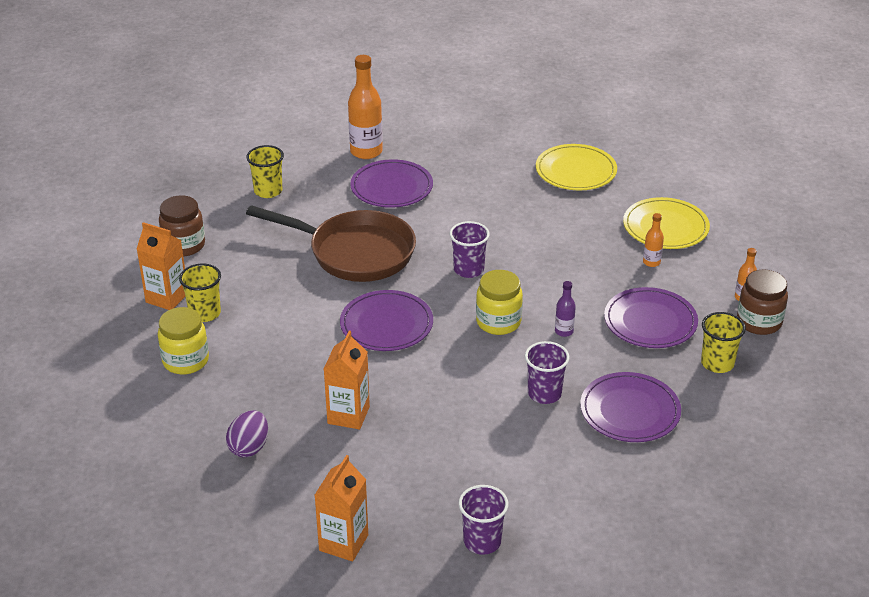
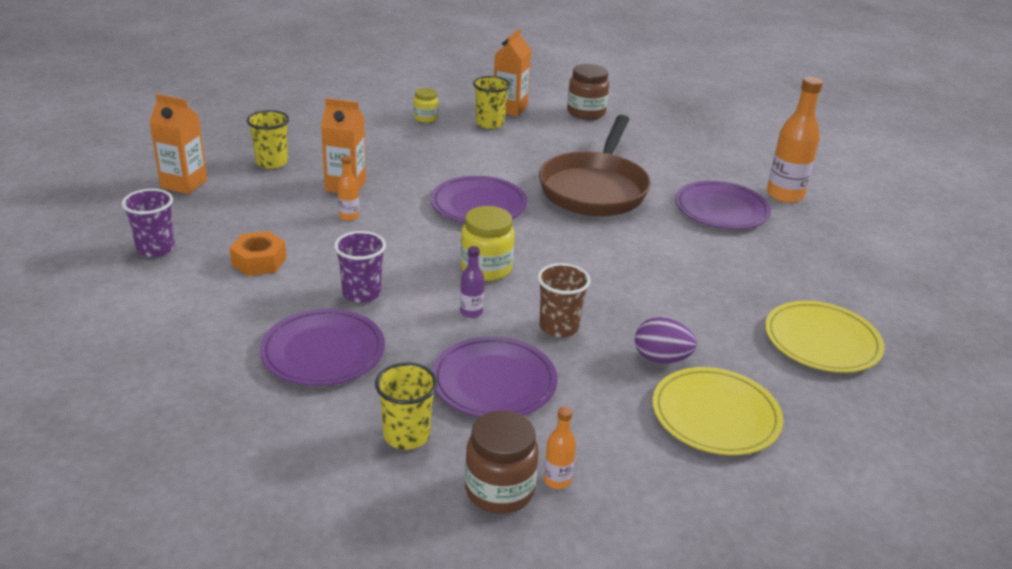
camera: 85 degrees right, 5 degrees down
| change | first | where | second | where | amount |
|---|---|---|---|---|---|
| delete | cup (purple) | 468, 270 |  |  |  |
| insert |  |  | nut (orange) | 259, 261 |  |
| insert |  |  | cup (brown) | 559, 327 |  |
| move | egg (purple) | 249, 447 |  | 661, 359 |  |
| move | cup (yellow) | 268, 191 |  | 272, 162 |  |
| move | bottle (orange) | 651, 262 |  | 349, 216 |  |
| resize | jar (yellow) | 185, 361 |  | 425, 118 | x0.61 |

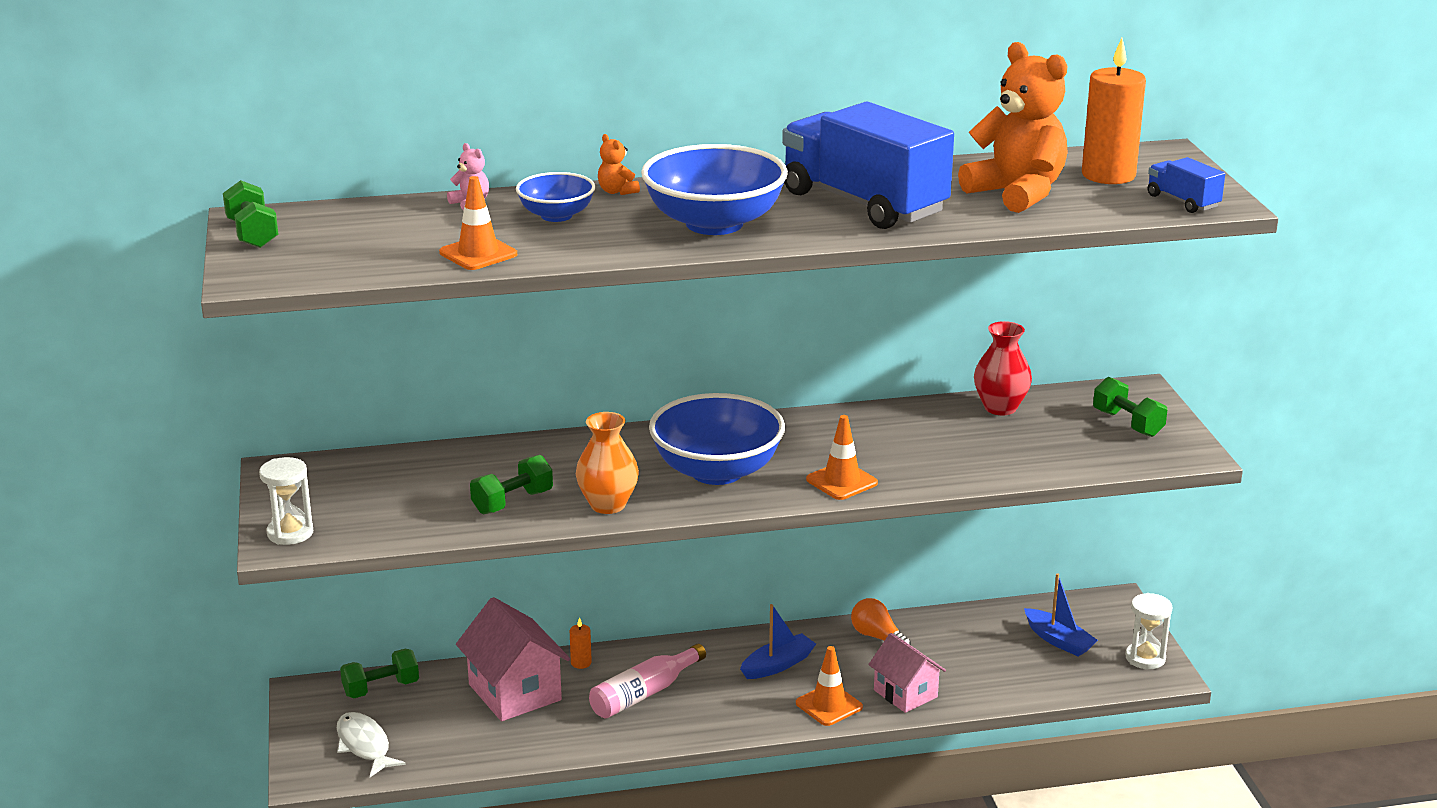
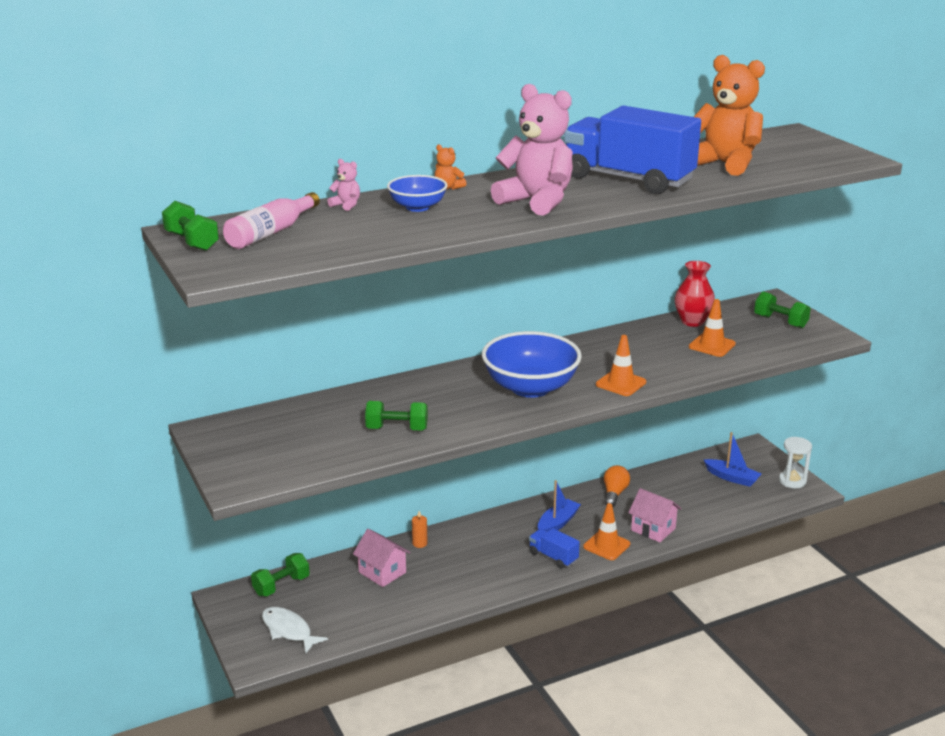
camera: 15 degrees left, 0 degrees up
| change | first | where | second | where | amount |
|---|---|---|---|---|---|
| delete | hourglass (white) | 290, 533 |  |  |  |
| delete | vase (orange) | 608, 505 |  |  |  |
| delete | candle (orange) | 1108, 175 |  |  |  |
| move | traffic cone (orange) | 478, 254 |  | 712, 345 |  |
| move | bottle (pink) | 644, 694 |  | 271, 233 |  |
| move | truck (blue) | 1183, 201 |  | 553, 557 |  |
| replace | bowl (blue) | 714, 223 | teddy bear (pink) | 536, 202 |  |
| rotate | dumbbell (green) | 512, 502 |  | 397, 429 | 60 degrees clockwise |
| rotate | light bulb (orange) | 877, 637 |  | 614, 494 | 75 degrees clockwise |
| resize | house (pink) | 515, 692 |  | 382, 572 | x0.65 |

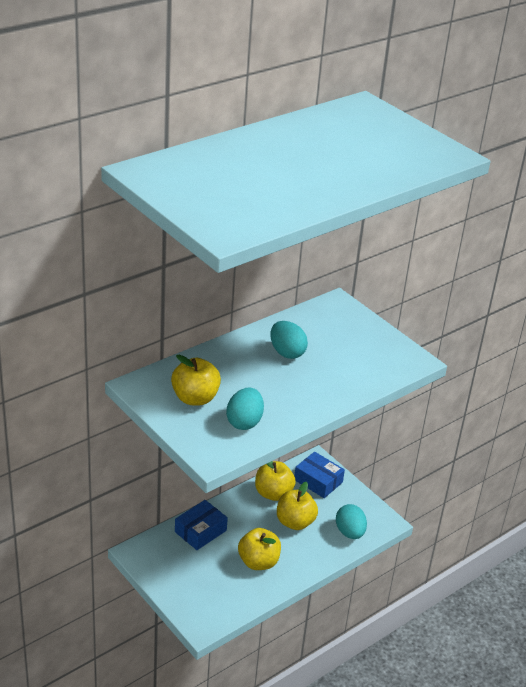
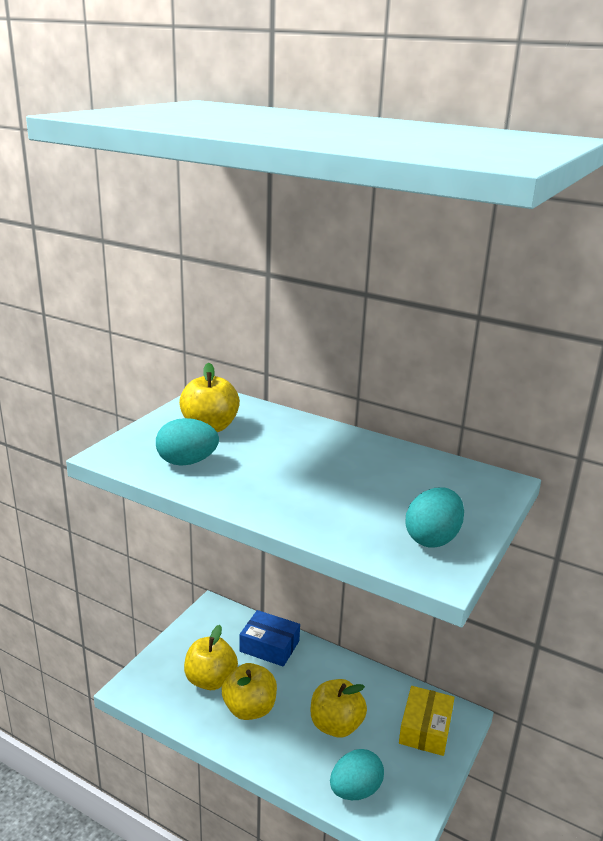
camera: 70 degrees right, 10 degrees down
| change | first | where | second | where | amount |
|---|---|---|---|---|---|
| move | apple (yellow) | 273, 493 |  | 210, 680 |  |
| move | egg (turquoise) | 287, 352 |  | 432, 538 |  |
| recolor | box (blue) | 318, 481 | box (yellow) | 425, 728 |  |

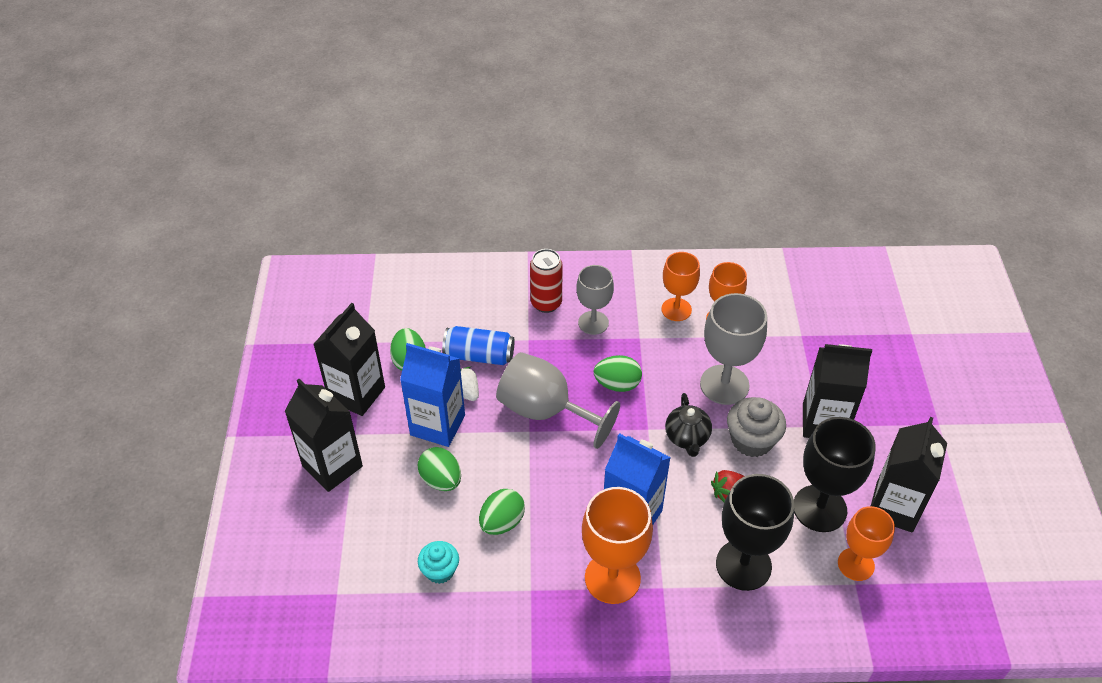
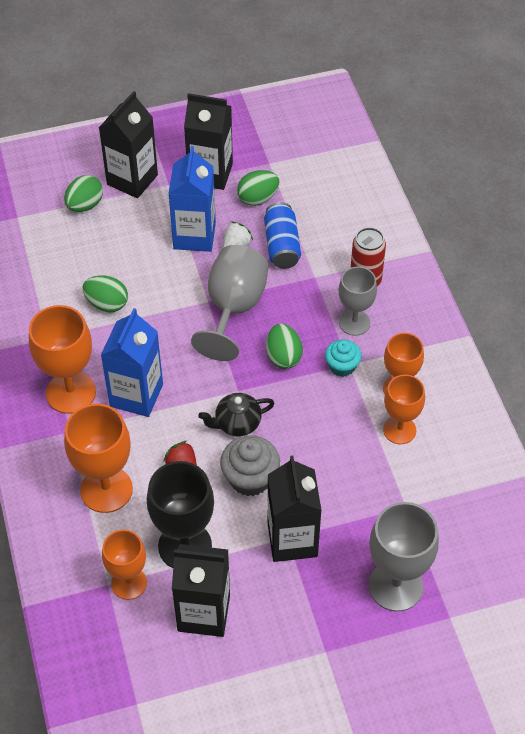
camera: 75 degrees right, 5 degrees up
| change | first | where | second | where | amount |
|---|---|---|---|---|---|
| move | egg (green) | 441, 480 |  | 85, 205 |  |
| move | cupcake (turquoise) | 440, 570 |  | 342, 366 |  |
| move | goblet (grey) | 724, 385 |  | 395, 586 |  |
| recolor | goblet (black) | 743, 565 | goblet (orange) | 106, 489 |  |

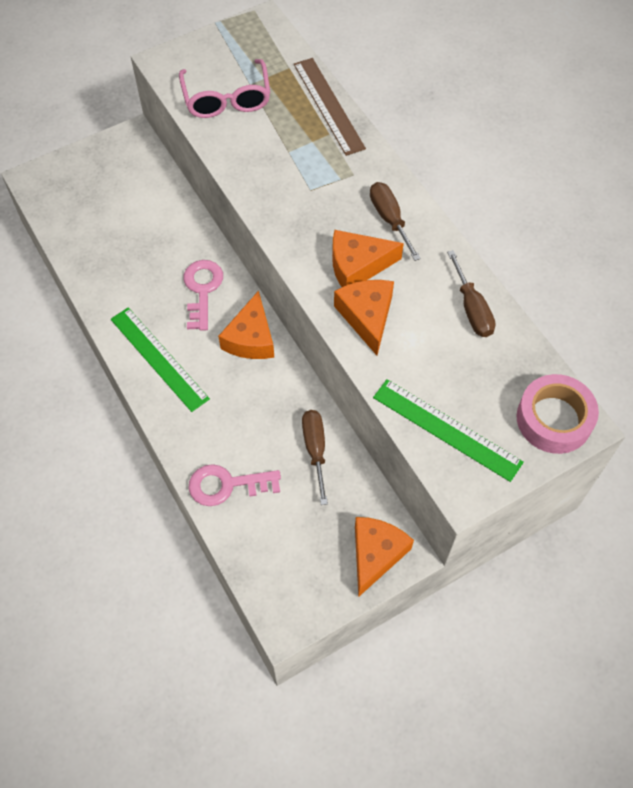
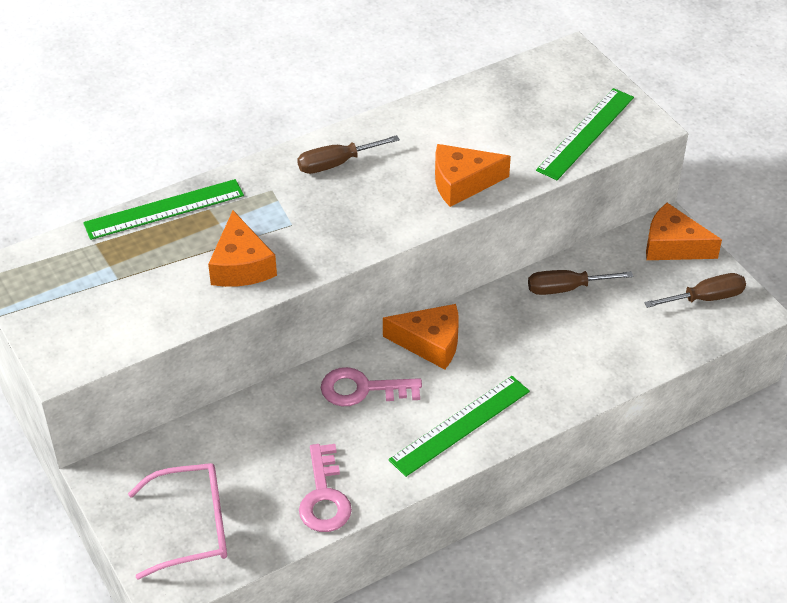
camera: 90 degrees left, 15 degrees down
| change | first | where | second | where | amount |
|---|---|---|---|---|---|
| delete | tape (pink) | 554, 419 |  |  |  |
| move | glasses (pink) | 226, 98 |  | 192, 527 |  |
| move | key (pink) | 227, 485 |  | 324, 496 |  |
| move | cheese (orange) | 357, 266 |  | 241, 265 |  |
| move | screwdriver (brown) | 472, 309 |  | 706, 298 |  |
| recolor | ruler (brown) | 328, 105 | ruler (green) | 164, 209 |  |

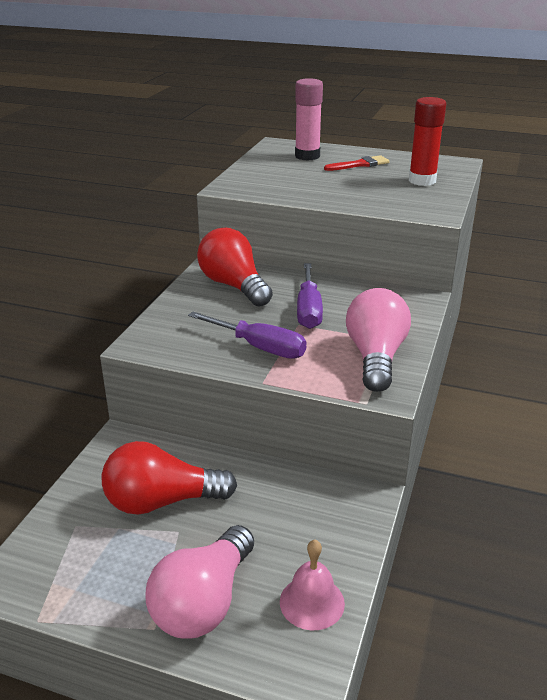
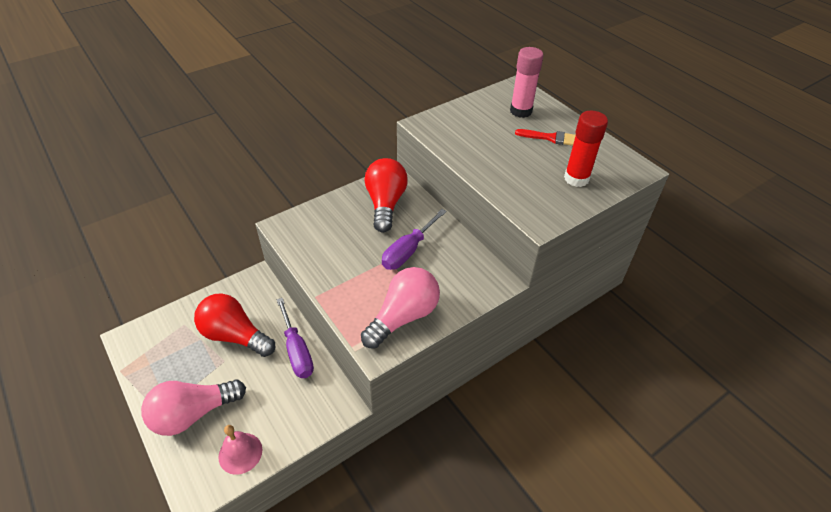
camera: 35 degrees right, 15 degrees up
| change | first | where | second | where | amount |
|---|---|---|---|---|---|
| move | screwdriver (purple) | 259, 347 |  | 296, 350 |  |

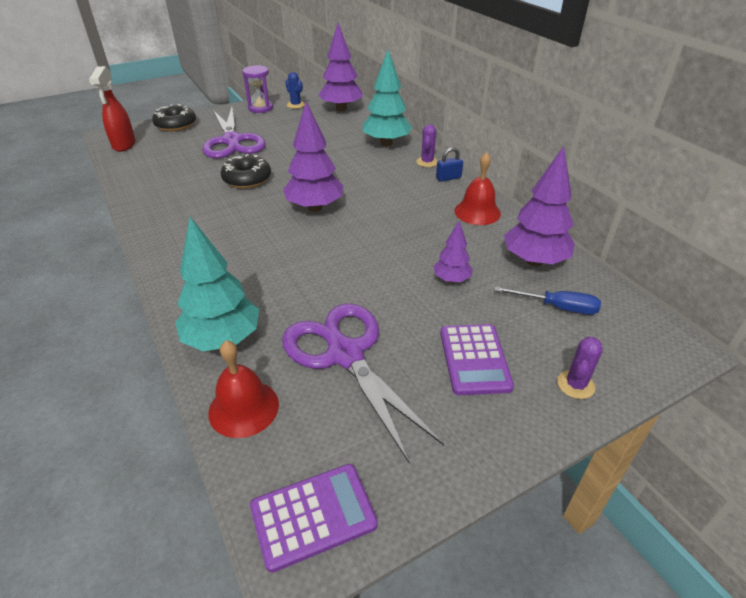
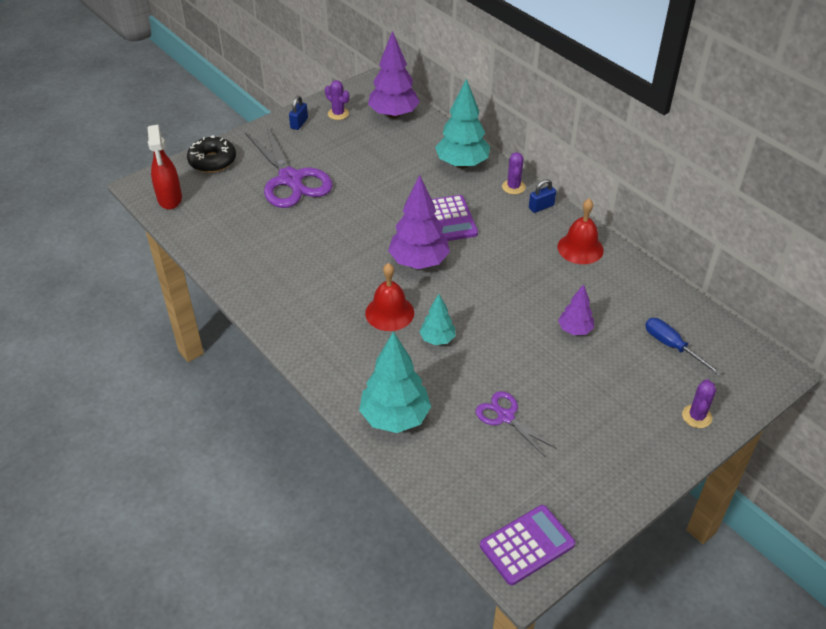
camera: 10 degrees left, 5 degrees up
| change | first | where | second | where | amount |
|---|---|---|---|---|---|
| delete | donut (black) | 247, 179 |  |  |  |
| delete | tree (purple) | 534, 261 |  |  |  |
| insert |  |  | tree (turquoise) | 437, 339 |  |
| move | bell (red) | 243, 408 |  | 389, 313 |  |
| move | calculator (purple) | 474, 359 |  | 451, 219 |  |
| replace | hourglass (purple) | 260, 108 | padlock (blue) | 299, 123 |  |
| recolor | cactus (blue) | 295, 105 | cactus (purple) | 338, 114 |  |
| rotate | screwdriver (blue) | 557, 307 |  | 672, 346 | 135 degrees counterclockwise |
| resize | scissors (purple) | 345, 355 |  | 505, 417 | x0.52 |

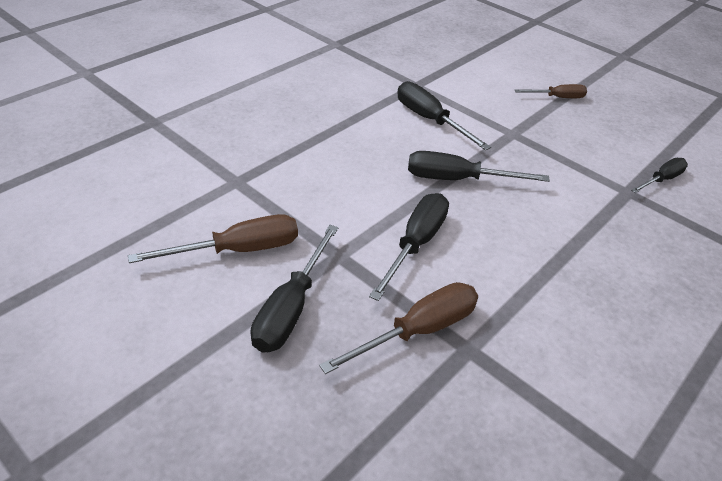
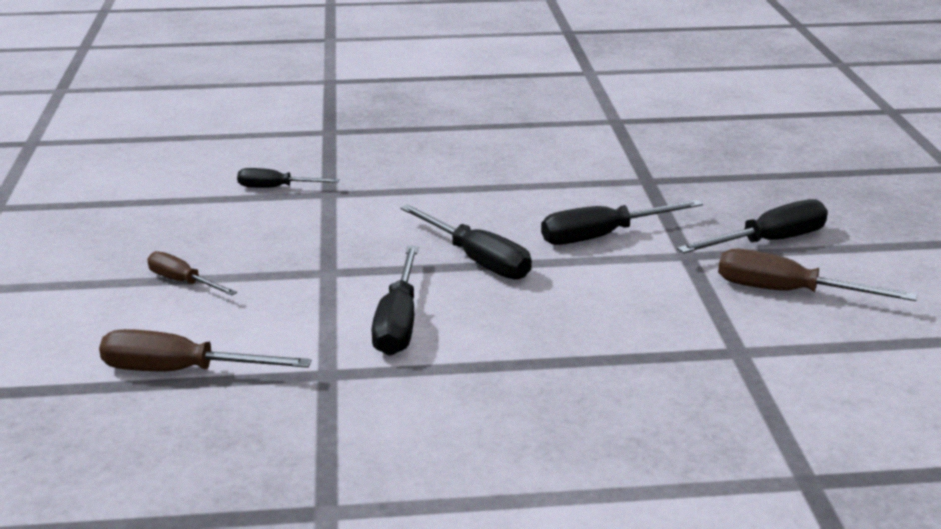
camera: 135 degrees left, 15 degrees down
| change | first | where | second | where | amount |
|---|---|---|---|---|---|
| move | screwdriver (brown) | 418, 331 |  | 181, 371 |  |

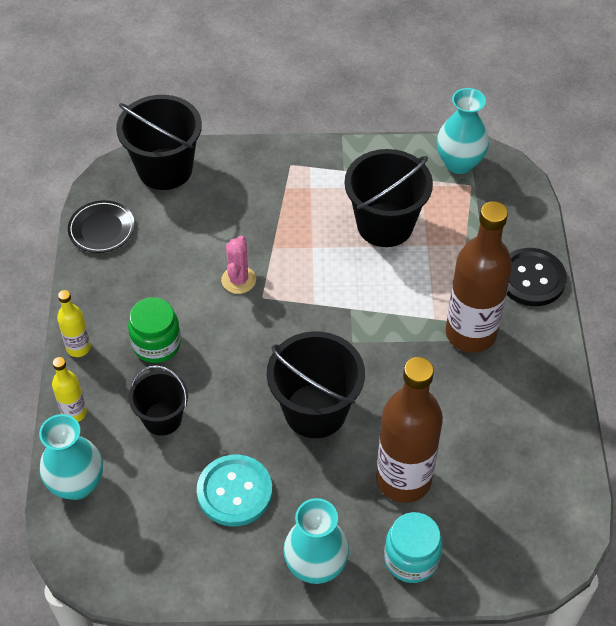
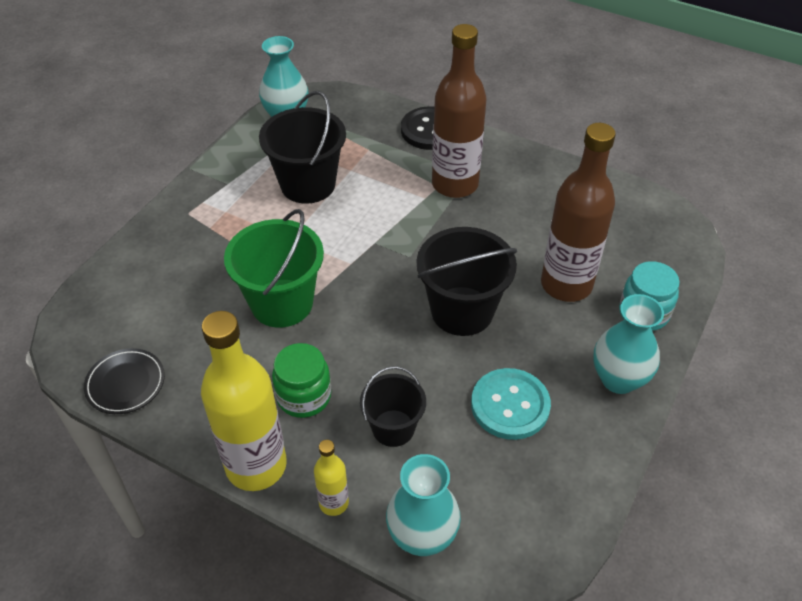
camera: 60 degrees left, 5 degrees down
| change | first | where | second | where | amount |
|---|---|---|---|---|---|
| delete | bucket (black) | 165, 169 |  |  |  |
| replace | cactus (pink) | 238, 280 | bucket (green) | 282, 303 |  |
| resize | bottle (yellow) | 78, 348 |  | 256, 465 | x2.11 |

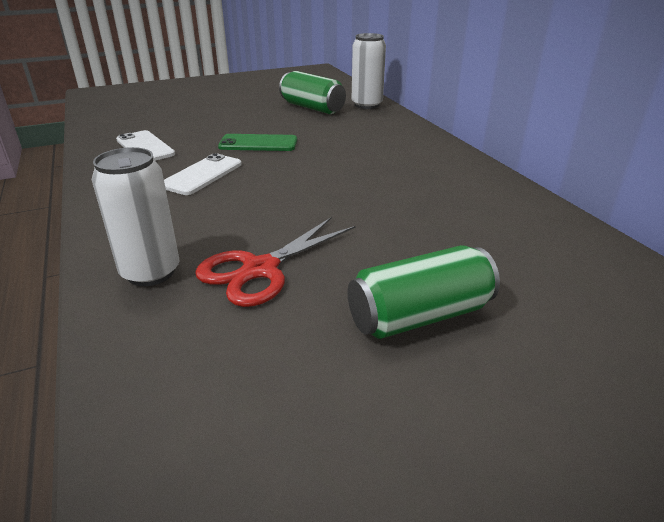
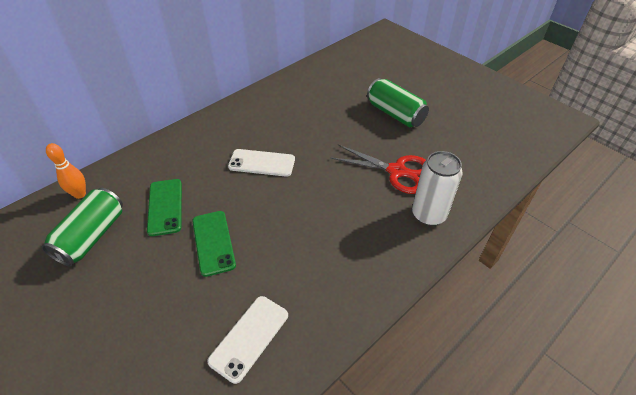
camera: 110 degrees left, 15 degrees up
| change | first | where | second | where | amount |
|---|---|---|---|---|---|
| insert |  |  | phone (green) | 165, 207 |  |
| move | phone (white) | 202, 175 |  | 262, 163 |  |
| replace | can (white) | 367, 105 | bowling pin (orange) | 80, 194 |  |

